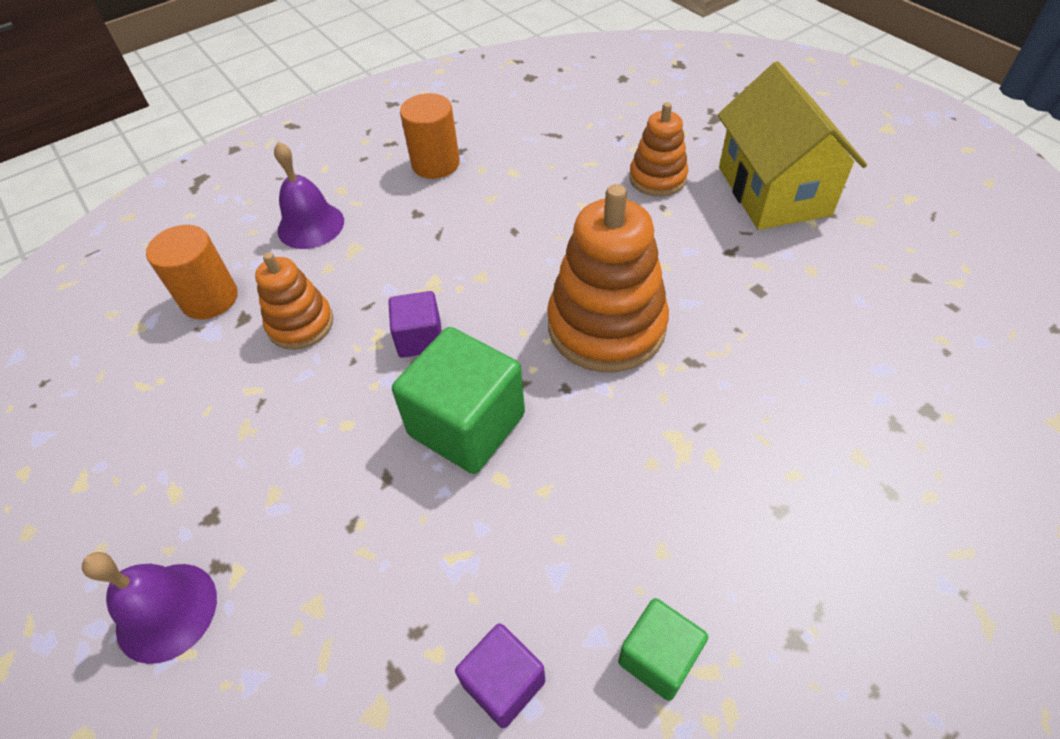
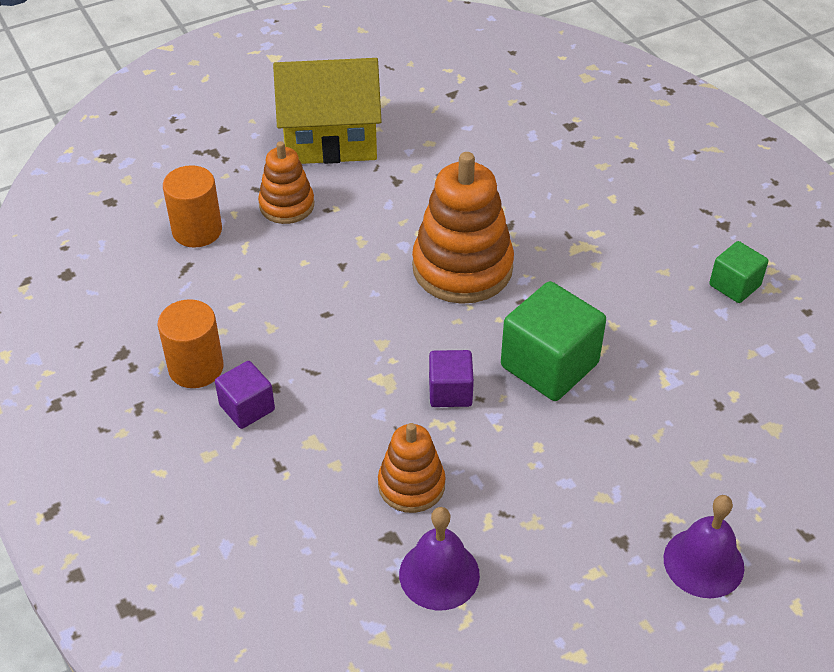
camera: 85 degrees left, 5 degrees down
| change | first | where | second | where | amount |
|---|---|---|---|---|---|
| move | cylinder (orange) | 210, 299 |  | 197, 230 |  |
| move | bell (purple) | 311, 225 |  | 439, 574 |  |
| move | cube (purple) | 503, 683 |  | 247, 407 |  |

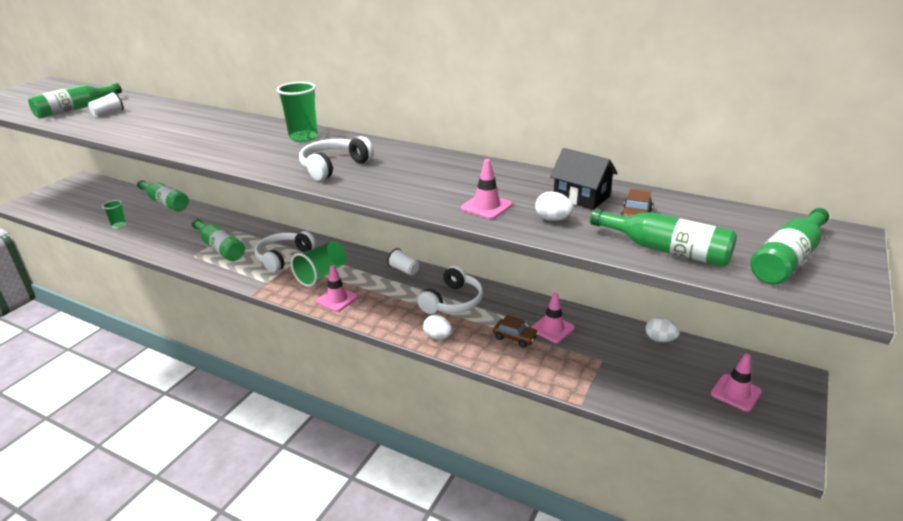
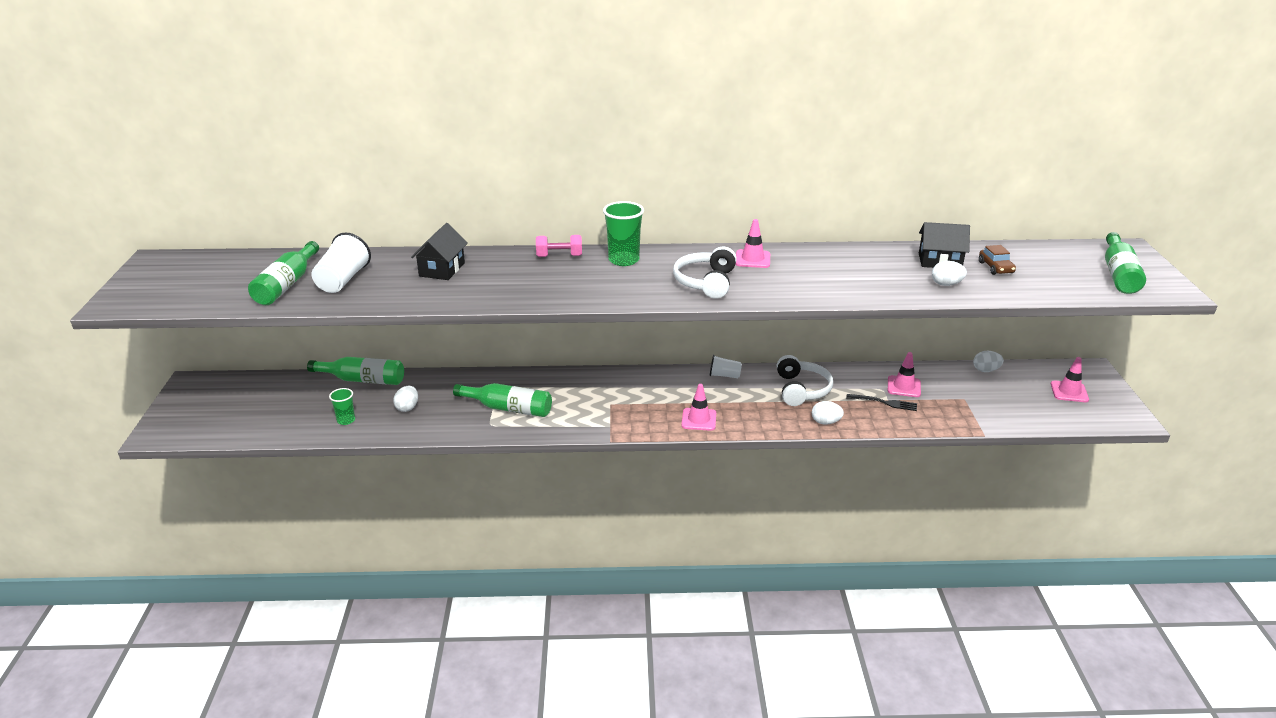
camera: 30 degrees left, 0 degrees up
| change | first | where | second | where | amount |
|---|---|---|---|---|---|
| delete | headphones (white) | 284, 257 |  |  |  |
| delete | cup (green) | 322, 274 |  |  |  |
| delete | bottle (green) | 666, 250 |  |  |  |
| insert |  |  | egg (white) | 407, 408 |  |
| insert |  |  | house (black) | 442, 269 |  |
| insert |  |  | dumbbell (pink) | 559, 256 |  |
| move | traffic cone (pink) | 486, 206 |  | 752, 259 |  |
| replace | car (brown) | 515, 337 | fork (black) | 884, 402 |  |
| resize | cup (white) | 108, 113 |  | 343, 280 | x1.70 |

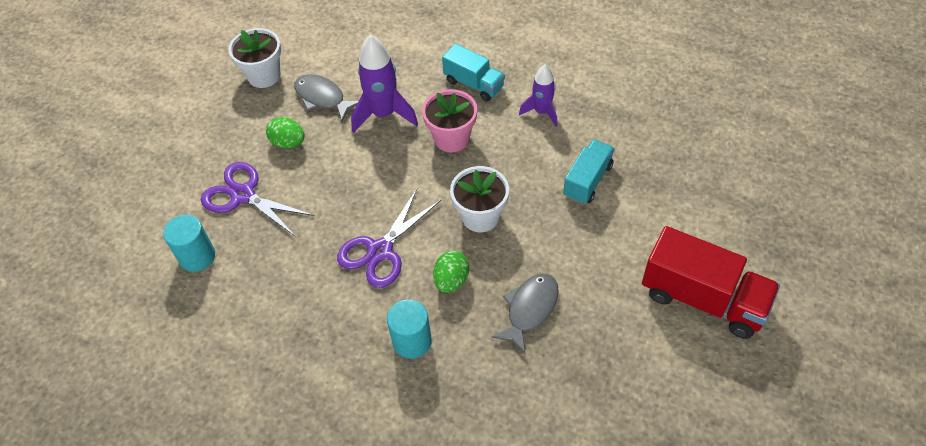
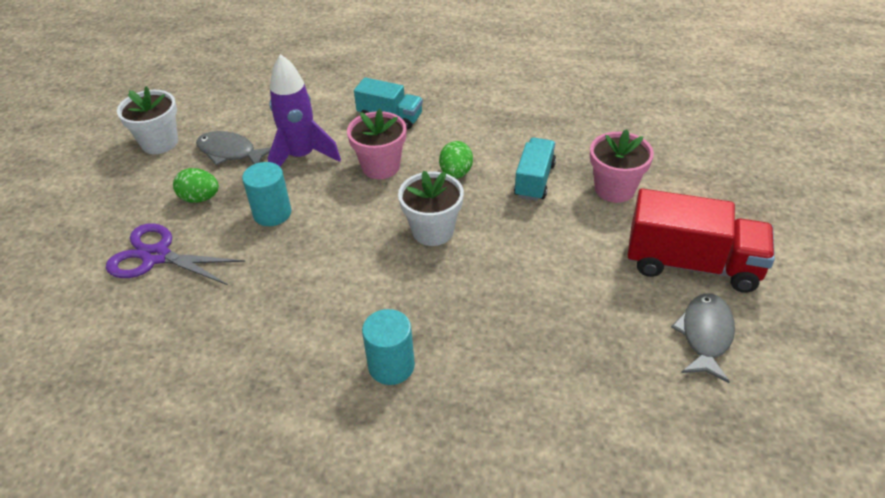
camera: 15 degrees left, 10 degrees down
| change | first | where | second | where | amount |
|---|---|---|---|---|---|
| delete | scissors (purple) | 380, 251 |  |  |  |
| delete | rocket (purple) | 542, 112 |  |  |  |
| insert |  |  | flower pot (pink) | 614, 189 |  |
| move | cylinder (turquoise) | 197, 256 |  | 272, 213 |  |
| move | egg (green) | 451, 280 |  | 456, 173 |  |
| move | fish (grey) | 530, 309 |  | 705, 335 |  |

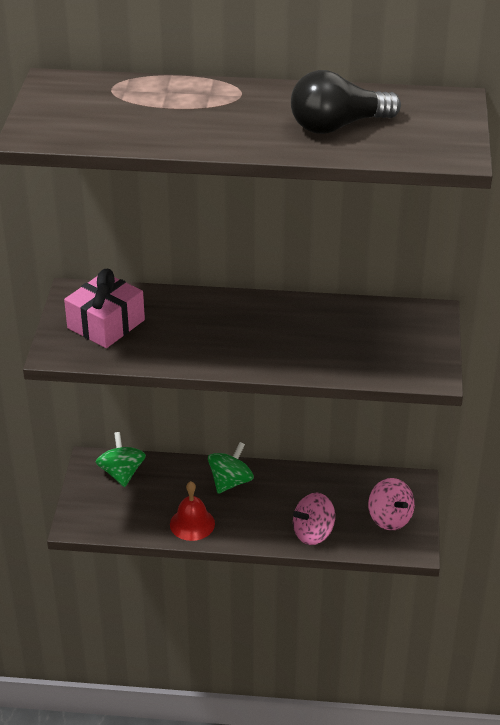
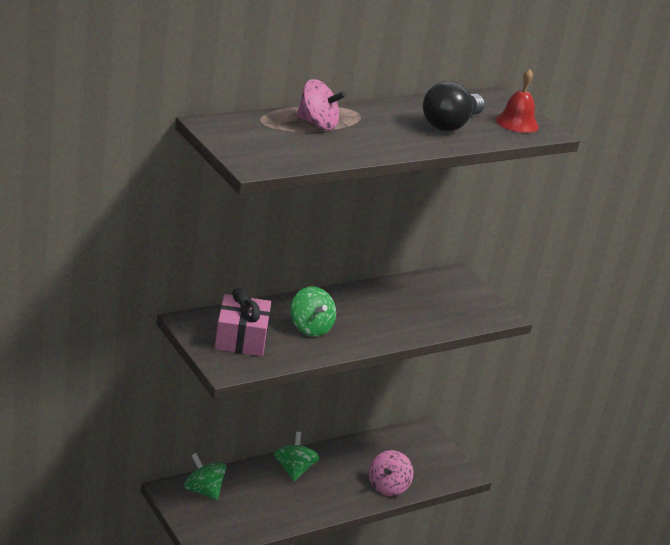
camera: 40 degrees left, 10 degrees down
| change | first | where | second | where | amount |
|---|---|---|---|---|---|
| insert |  |  | spinning top (green) | 310, 328 |  |
| move | bell (red) | 192, 524 |  | 517, 123 |  |
| move | spinning top (pink) | 390, 518 |  | 317, 124 |  |

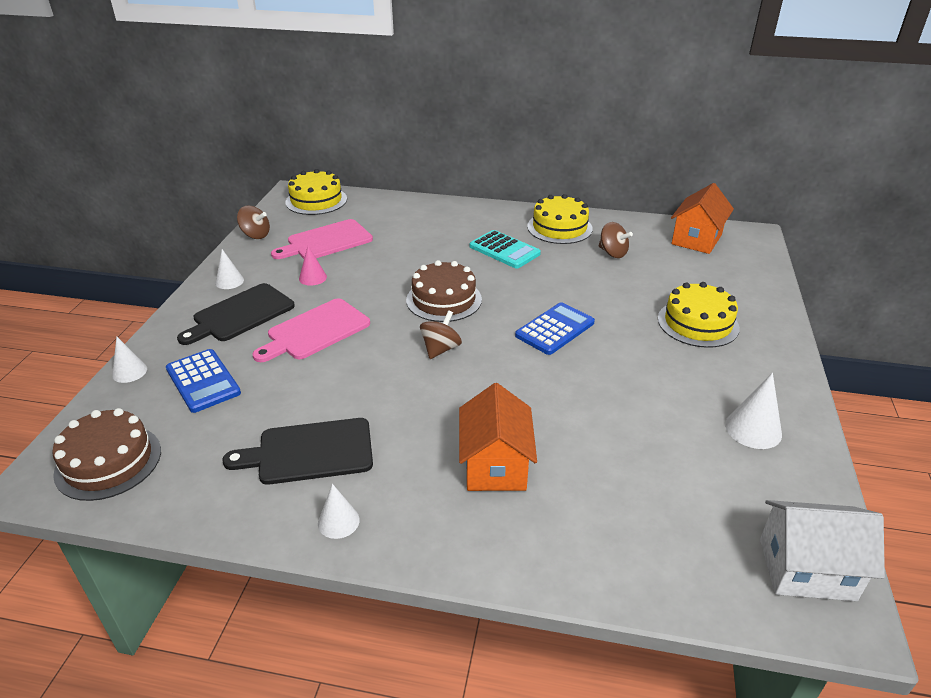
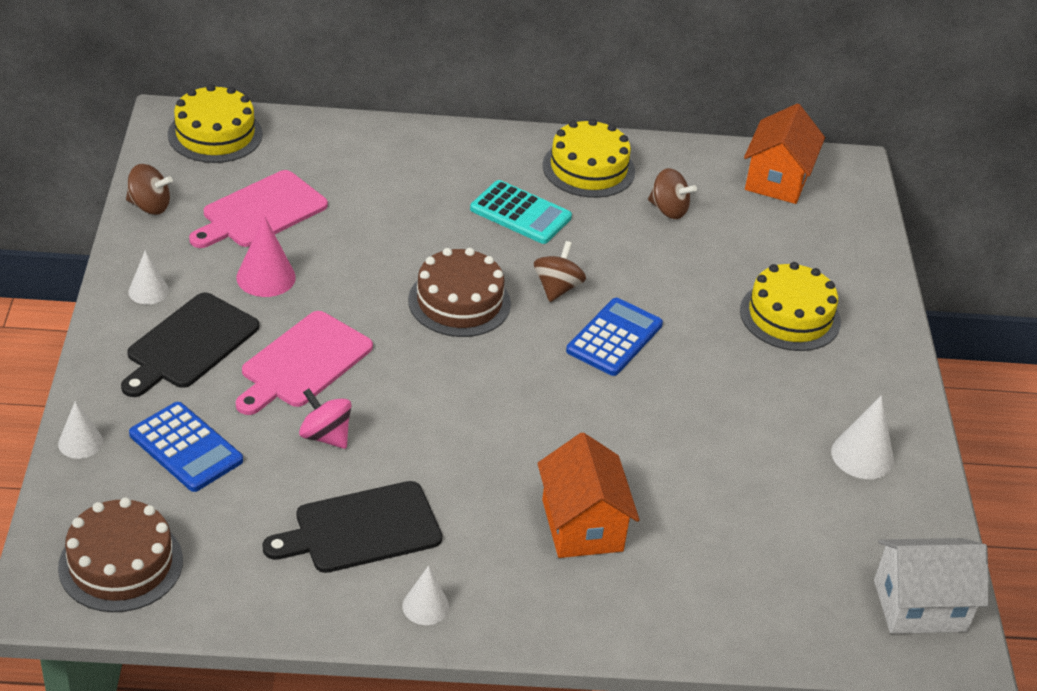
camera: 15 degrees left, 5 degrees up
| change | first | where | second | where | amount |
|---|---|---|---|---|---|
| insert |  |  | spinning top (pink) | 325, 436 |  |
| move | spinning top (brown) | 440, 349 |  | 557, 288 |  |
| resize | cone (pink) | 312, 278 |  | 266, 277 | x1.50 |

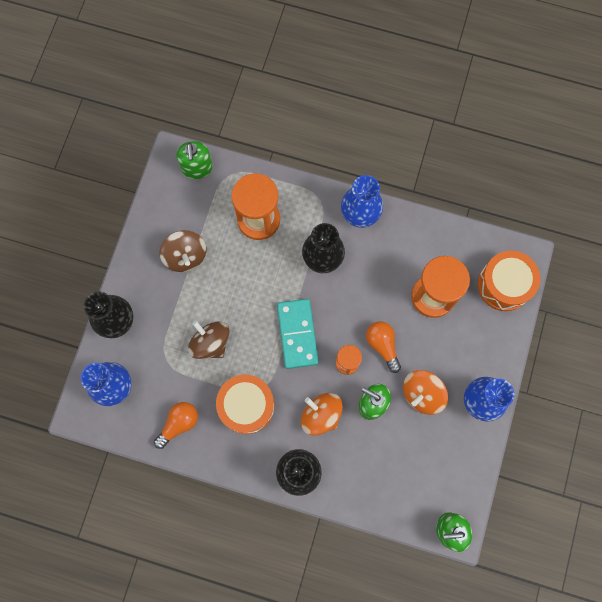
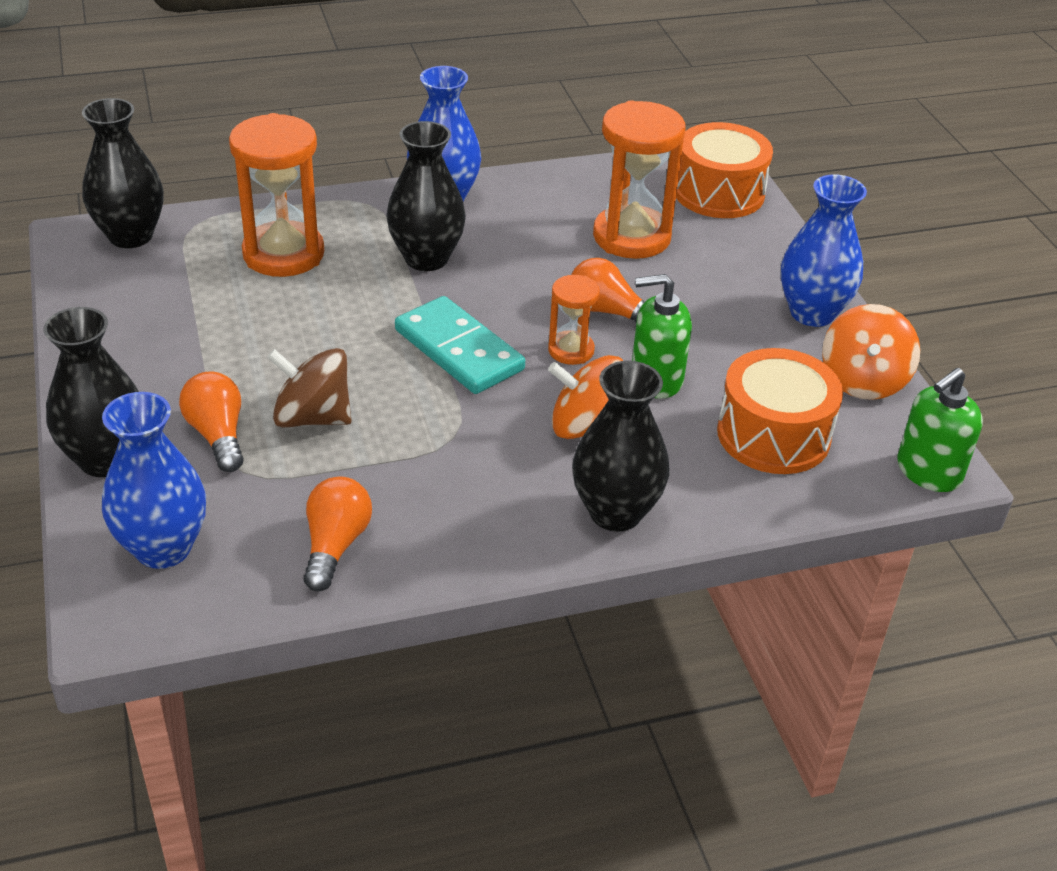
camera: 35 degrees left, 35 degrees down
| change | first | where | second | where | amount |
|---|---|---|---|---|---|
| delete | spinning top (brown) | 185, 256 |  |  |  |
| insert |  |  | light bulb (orange) | 218, 435 |  |
| move | drum (orange) | 247, 406 |  | 773, 434 |  |
| move | spinning top (orange) | 422, 394 |  | 863, 380 |  |
| replace | soap dispenser (green) | 197, 168 | vase (black) | 130, 236 |  |

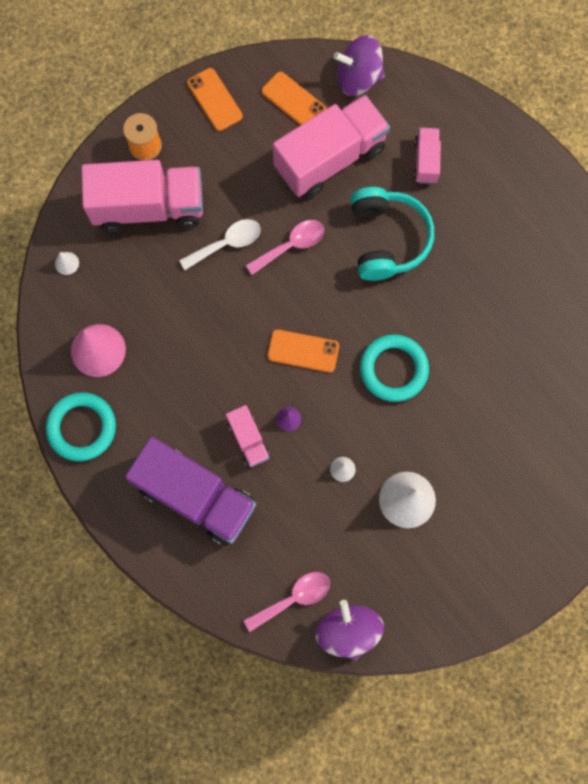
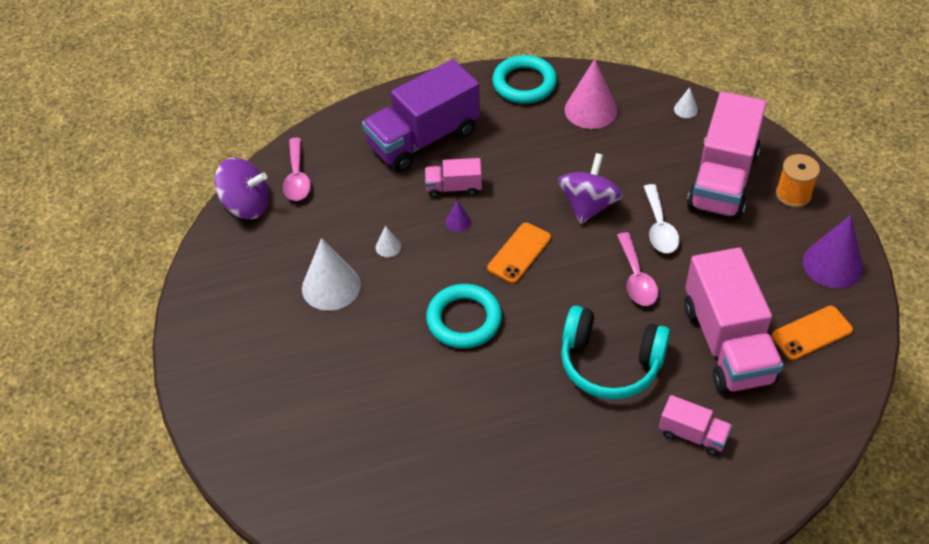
camera: 115 degrees right, 25 degrees down
| change | first | where | second | where | amount |
|---|---|---|---|---|---|
| move | spinning top (purple) | 358, 78 |  | 588, 205 |  |
| replace | phone (orange) | 215, 99 | cone (purple) | 832, 264 |  |

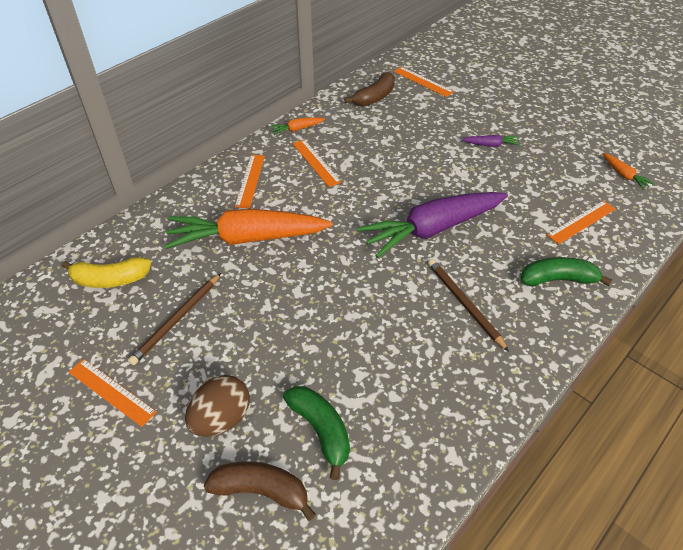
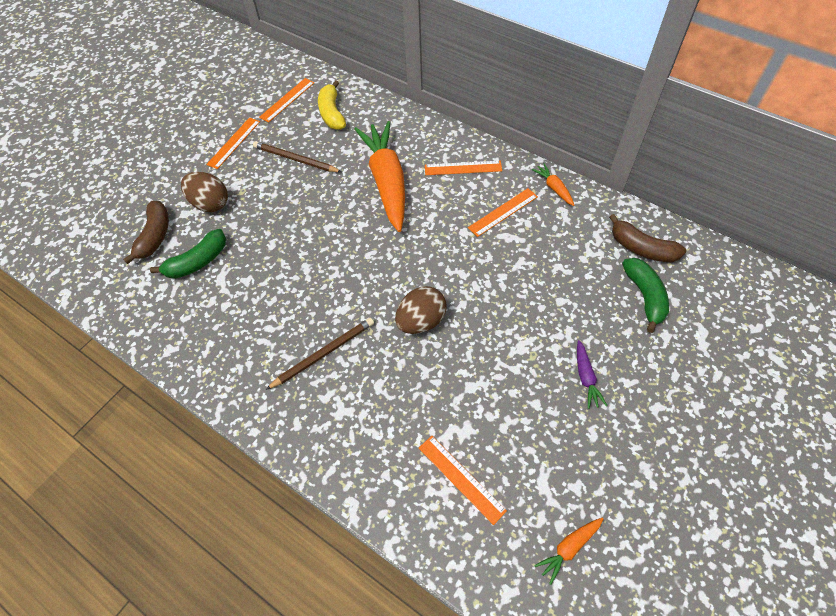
camera: 85 degrees right, 10 degrees up
| change | first | where | second | where | amount |
|---|---|---|---|---|---|
| move | ruler (orange) | 423, 81 |  | 287, 100 |  |
| move | banana (green) | 558, 279 |  | 644, 296 |  |
| replace | carrot (purple) | 432, 230 | egg (brown) | 421, 321 |  |

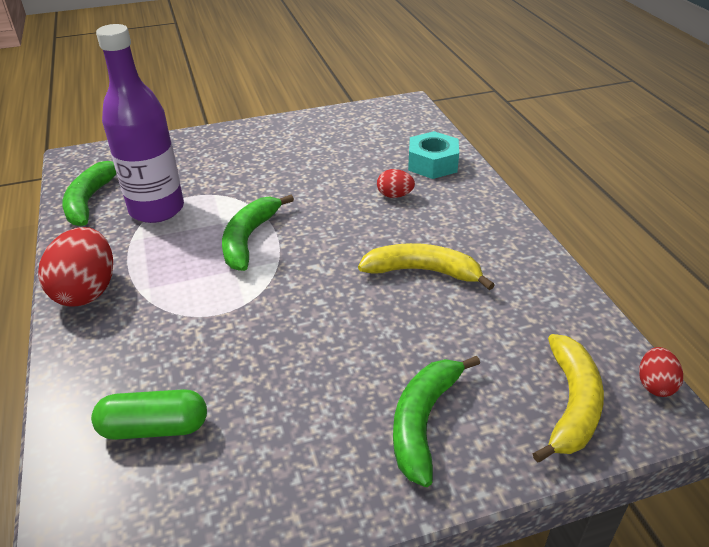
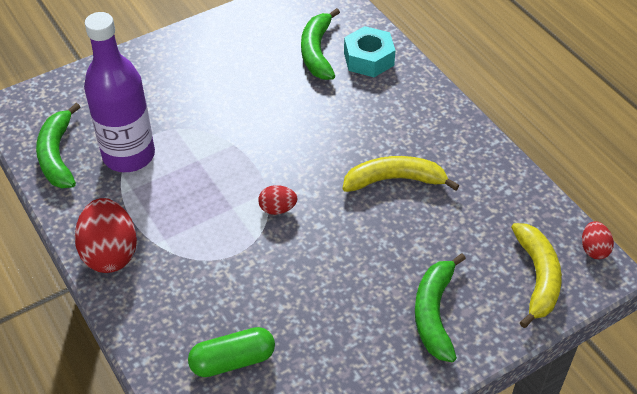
camera: 15 degrees left, 10 degrees up
| change | first | where | second | where | amount |
|---|---|---|---|---|---|
| move | banana (green) | 249, 238 |  | 317, 52 |  |
| move | egg (red) | 395, 195 |  | 277, 209 |  |

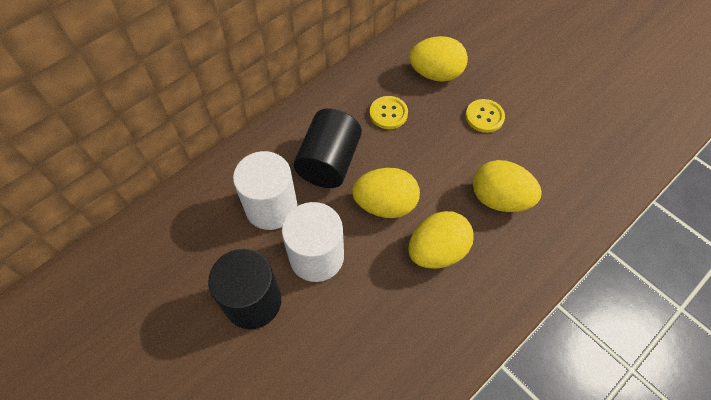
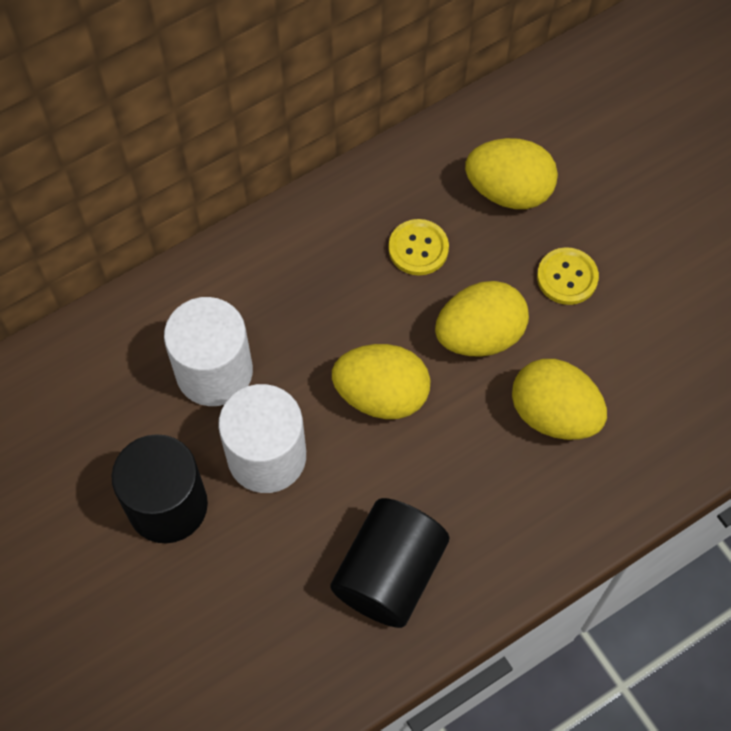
camera: 10 degrees right, 5 degrees up
| change | first | where | second | where | amount |
|---|---|---|---|---|---|
| move | cylinder (black) | 329, 162 |  | 389, 573 |  |
| move | egg (yellow) | 437, 251 |  | 479, 335 |  |

